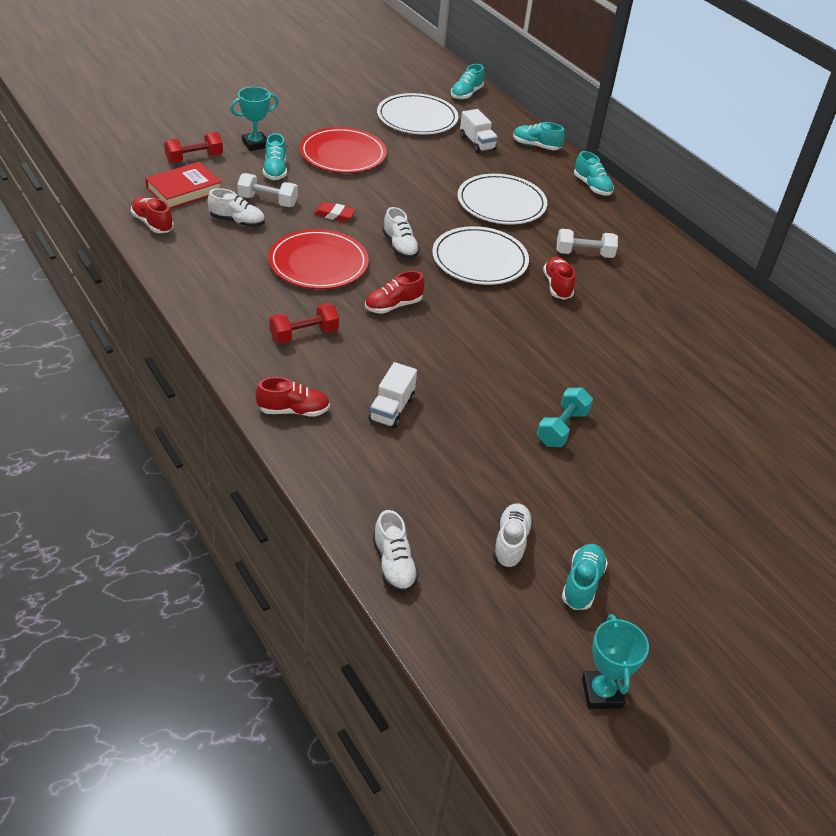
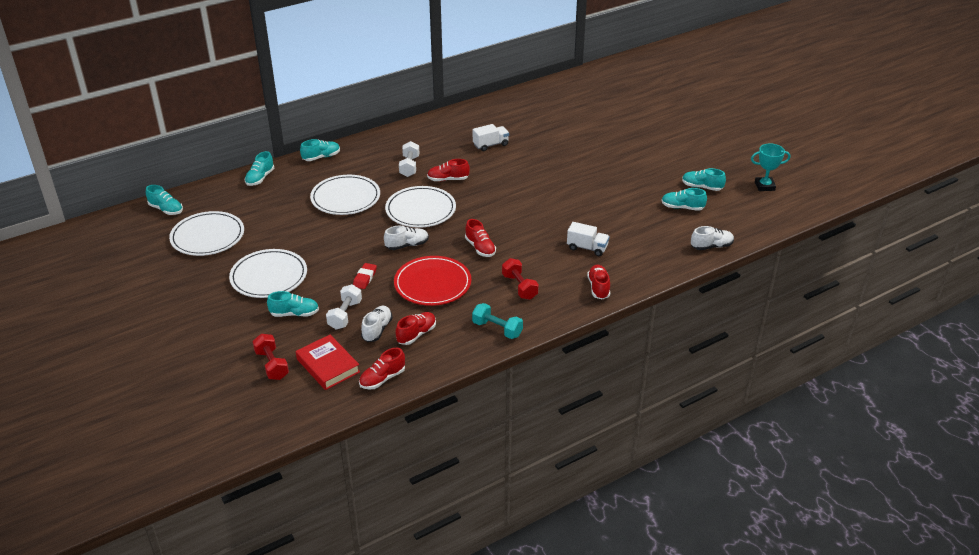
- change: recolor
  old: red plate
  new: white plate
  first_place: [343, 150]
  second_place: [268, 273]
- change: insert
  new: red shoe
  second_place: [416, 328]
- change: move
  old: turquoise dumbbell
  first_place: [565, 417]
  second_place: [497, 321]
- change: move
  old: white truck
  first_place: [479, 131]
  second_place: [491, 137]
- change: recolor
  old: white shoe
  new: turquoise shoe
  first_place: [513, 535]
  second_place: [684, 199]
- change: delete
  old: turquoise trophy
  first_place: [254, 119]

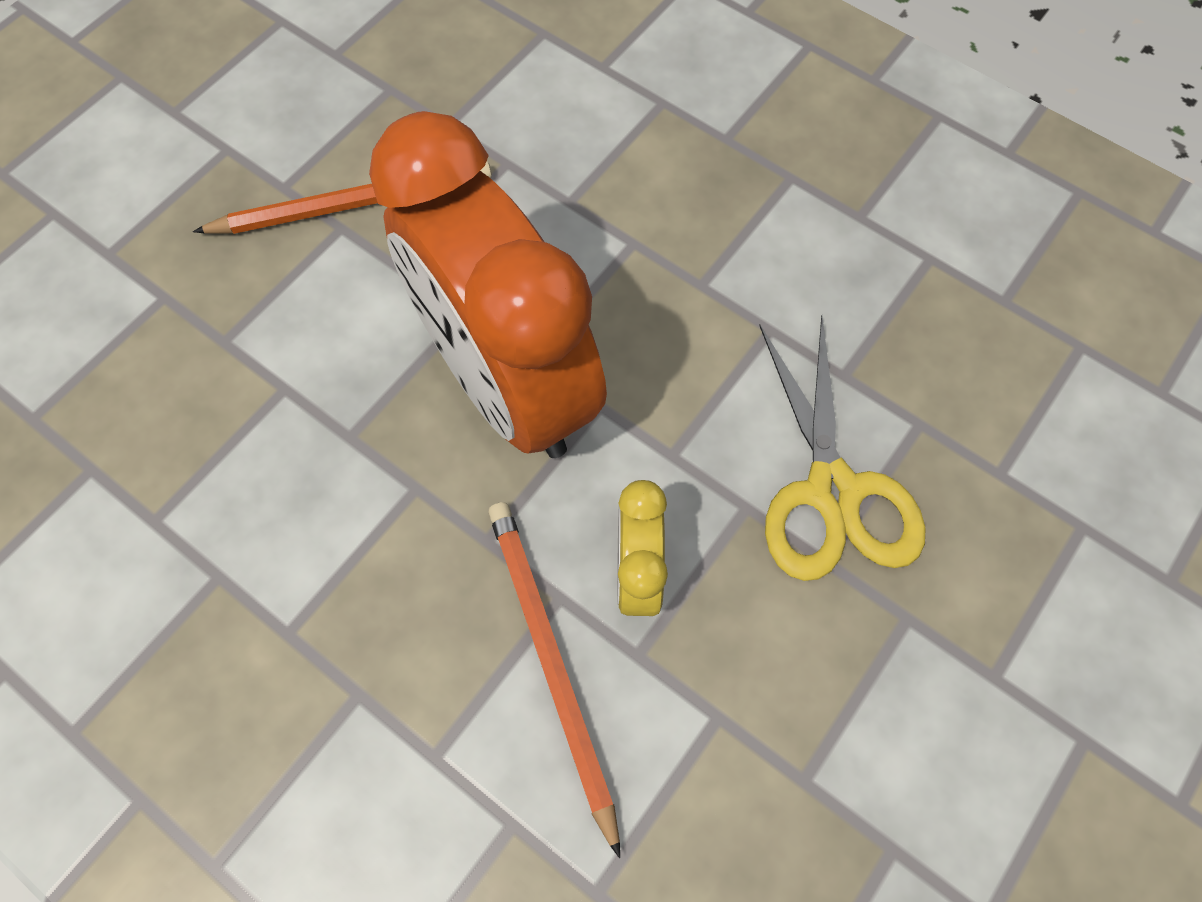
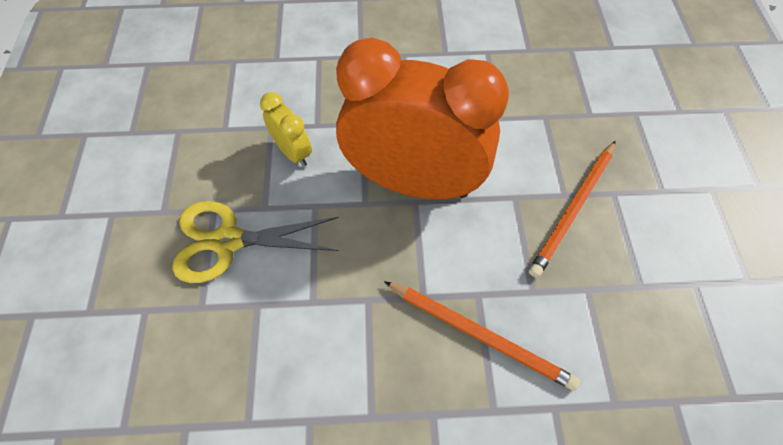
- change: rotate
  old: yellow scissors
  first_place: [842, 448]
  second_place: [255, 242]
  degrees: -45
- change: move
  old: orange pencil
  first_place: [554, 680]
  second_place: [482, 336]

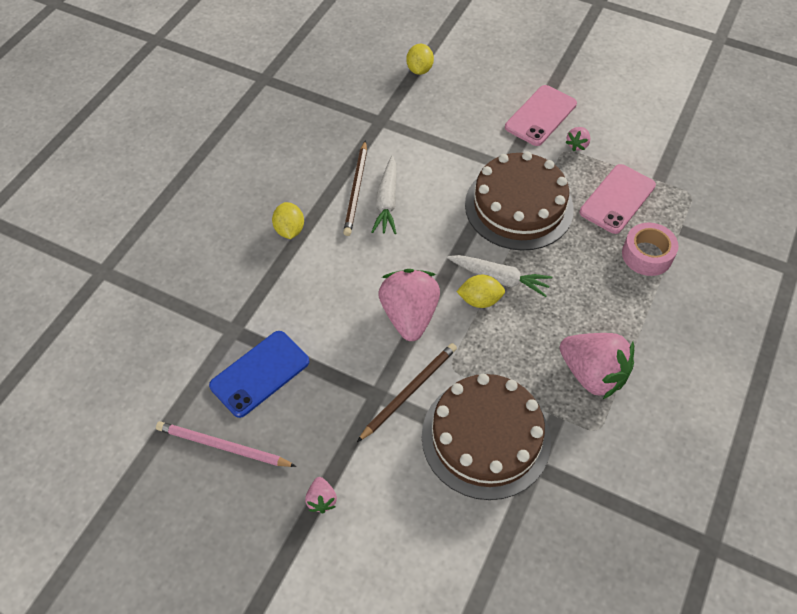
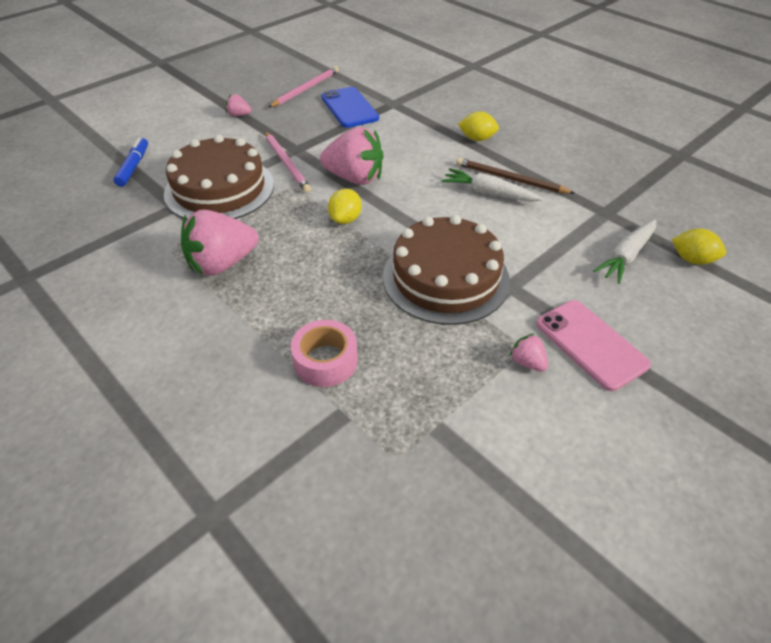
- change: insert
  new: blue marker
  second_place: [131, 162]
- change: recolor
  old: brown pencil
  new: pink pencil
  first_place: [407, 392]
  second_place: [288, 162]
- change: move
  old: white carrot
  first_place: [499, 276]
  second_place: [624, 251]
- change: delete
  old: pink phone
  first_place: [618, 199]

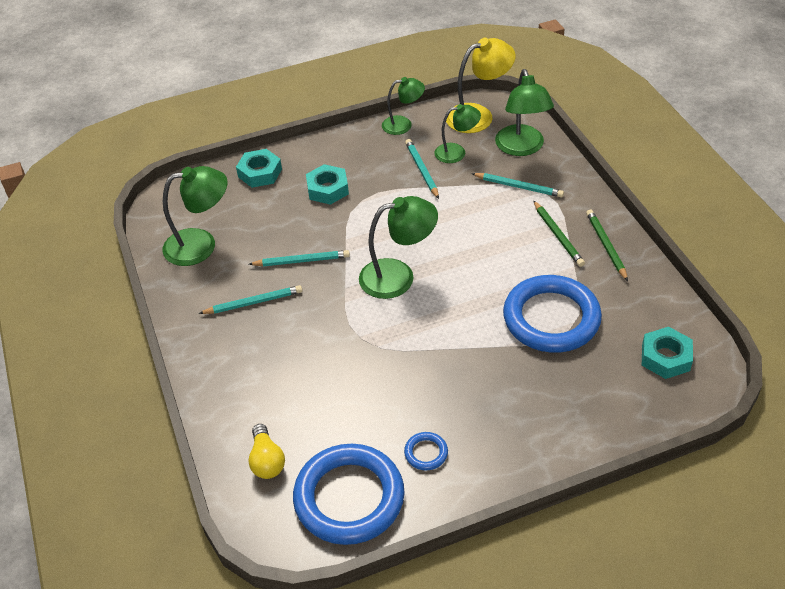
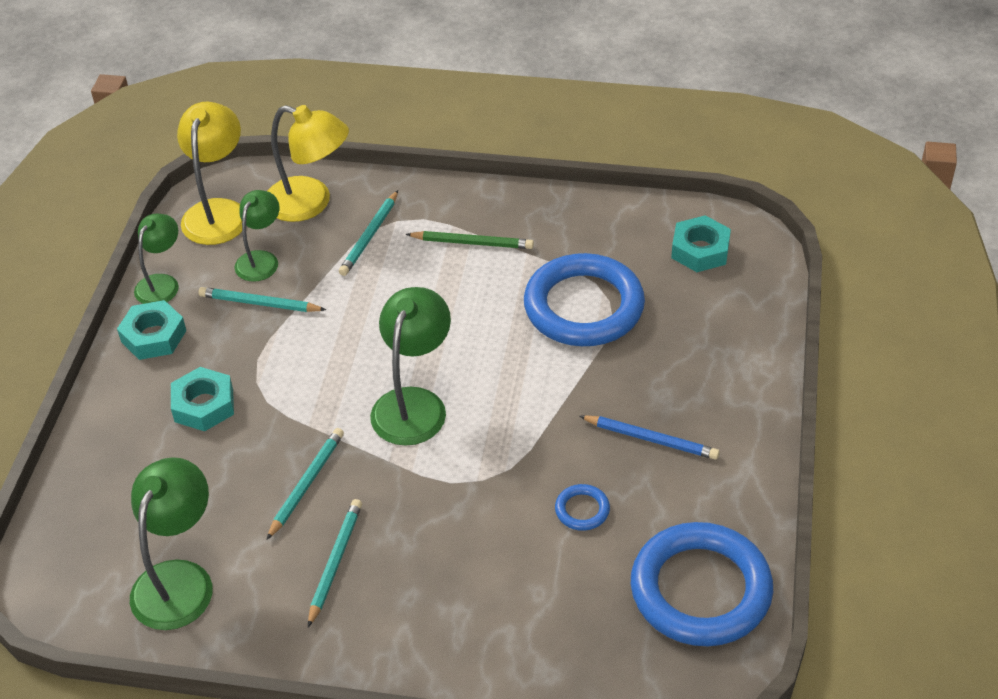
- change: move
  old: turquoise nut
  first_place: [259, 168]
  second_place: [151, 330]
- change: recolor
  old: green lamp
  new: yellow lamp
  first_place: [524, 112]
  second_place: [308, 163]
- change: rotate
  old: turquoise pencil
  first_place: [517, 185]
  second_place: [368, 233]
  degrees: 150
- change: move
  old: blue ring
  first_place: [426, 451]
  second_place: [582, 507]
- change: insert
  new: blue pencil
  second_place: [650, 437]
- change: delete
  old: yellow light bulb
  first_place: [267, 451]
- change: delete
  old: green pencil
  first_place: [607, 245]

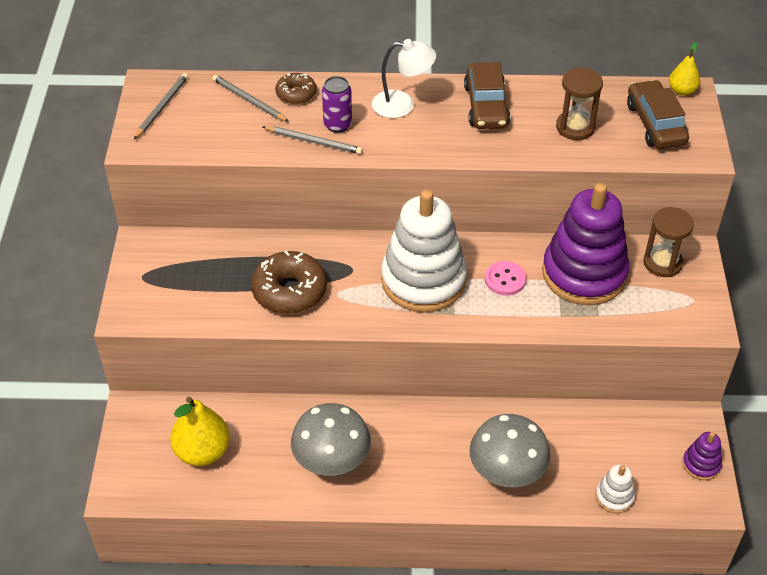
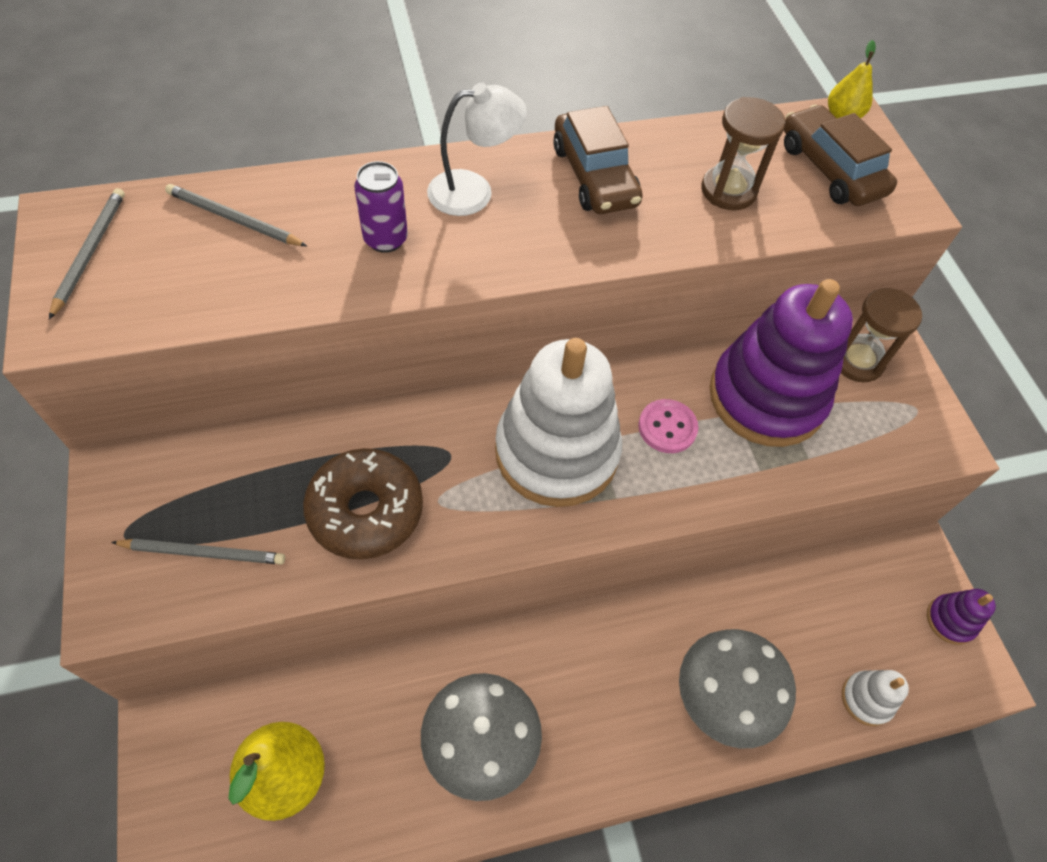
- change: move
  old: grey pencil
  first_place: [313, 140]
  second_place: [198, 552]
- change: delete
  old: brown donut
  first_place: [295, 88]

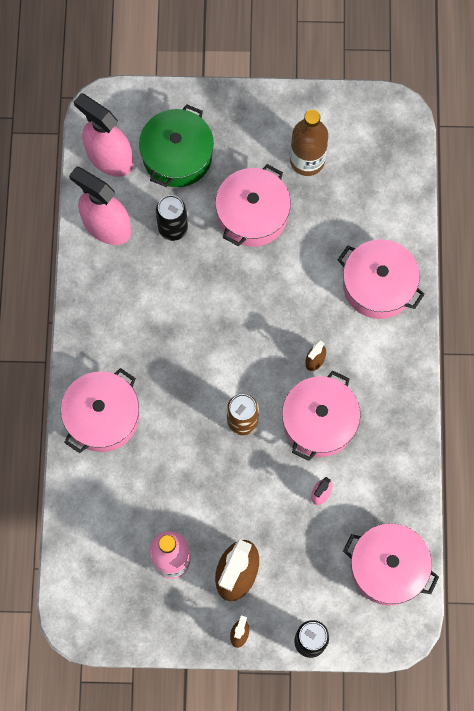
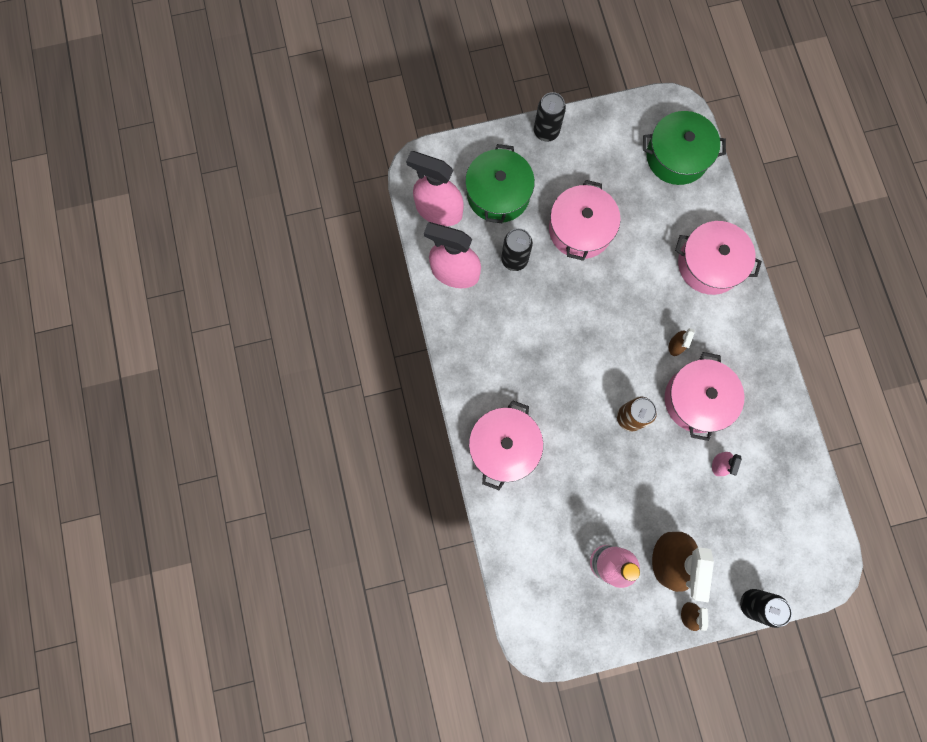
- change: insert
  new: black can
  second_place: [550, 117]
- change: insert
  new: green pot
  second_place: [684, 148]
- change: delete
  old: brown bottle
  first_place: [309, 143]
- change: delete
  old: pink pot
  first_place: [391, 564]

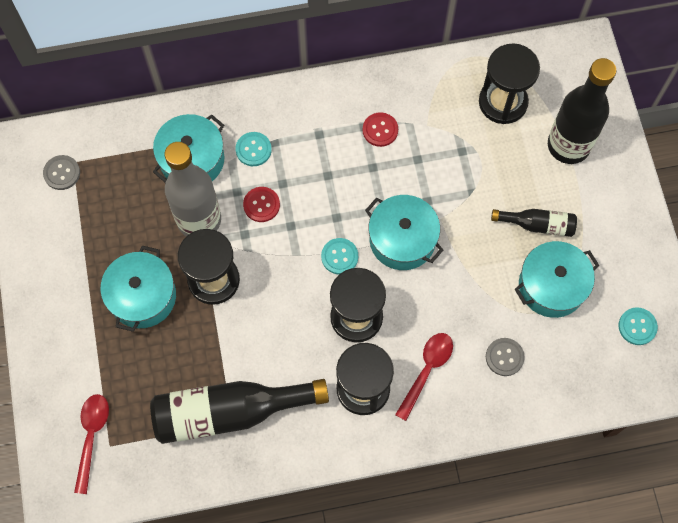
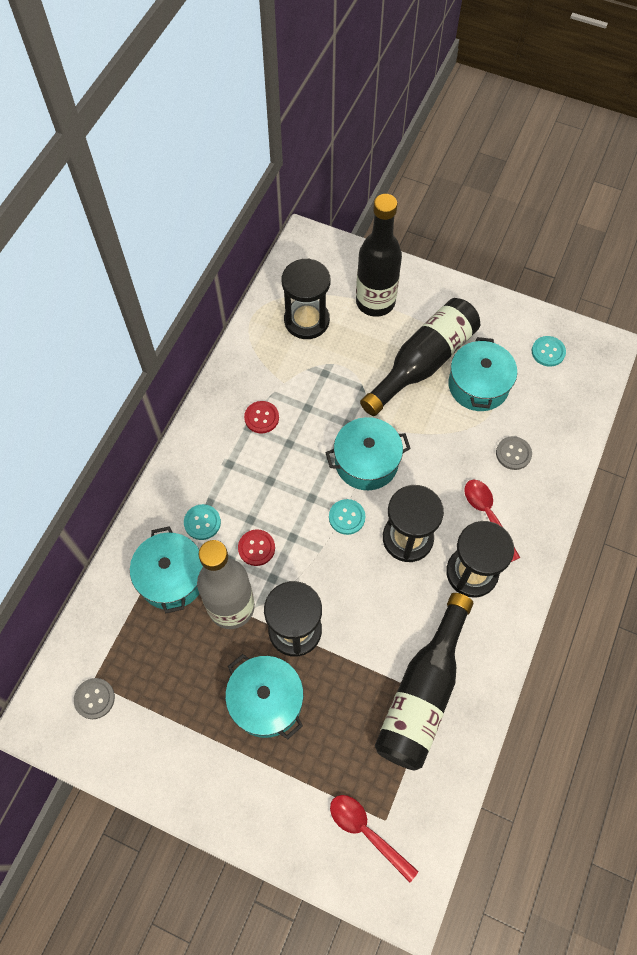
- change: resize
  old: black bottle
  first_place: [534, 223]
  second_place: [420, 357]
  factor: 1.96

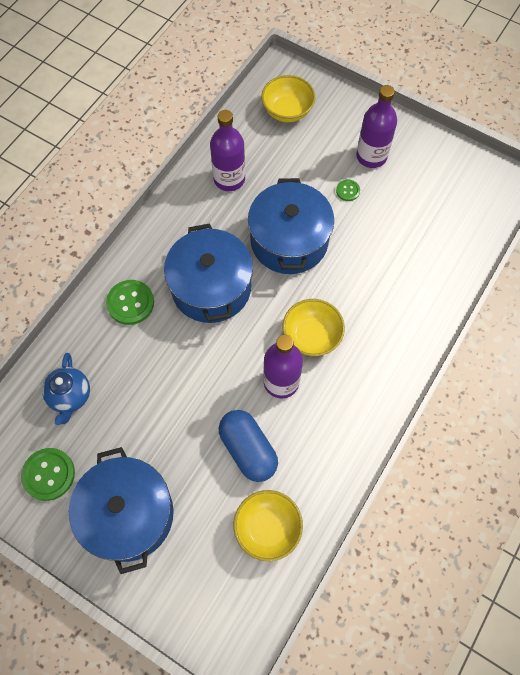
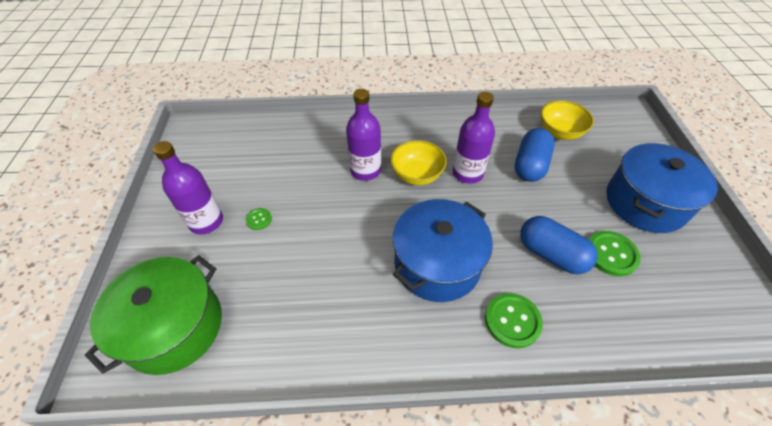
- change: replace
  old: yellow bowl
  new: green pot
  first_place: [288, 98]
  second_place: [153, 315]
- change: move
  old: purple bottle
  first_place: [227, 150]
  second_place: [363, 135]
- change: insert
  new: blue capsule
  second_place: [559, 245]
- change: move
  old: green button
  first_place: [48, 474]
  second_place: [615, 253]
- change: delete
  old: blue teapot
  first_place: [66, 389]
- change: delete
  old: blue pot
  first_place: [291, 226]

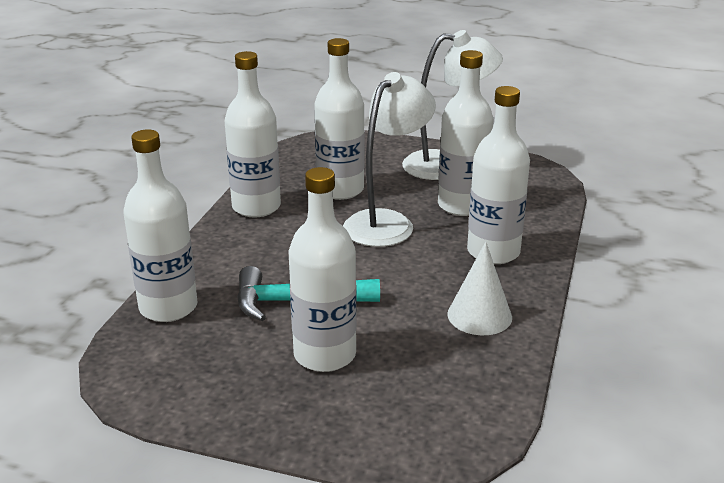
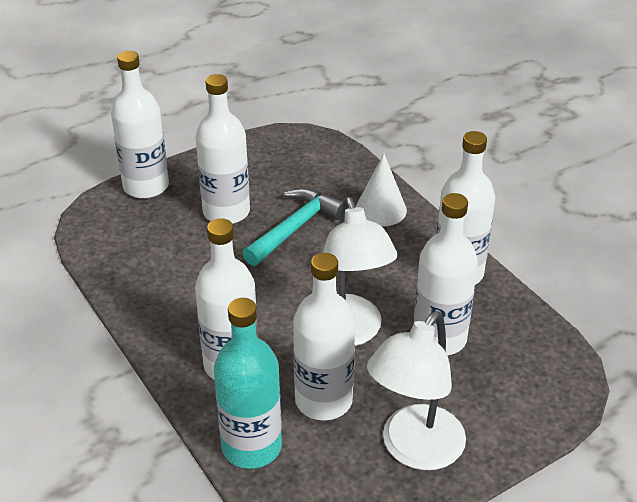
- change: move
  old: white bottle
  first_place: [160, 225]
  second_place: [140, 125]
- change: insert
  new: turquoise bottle
  second_place: [248, 383]
- change: move
  old: white cone
  first_place: [479, 288]
  second_place: [381, 190]

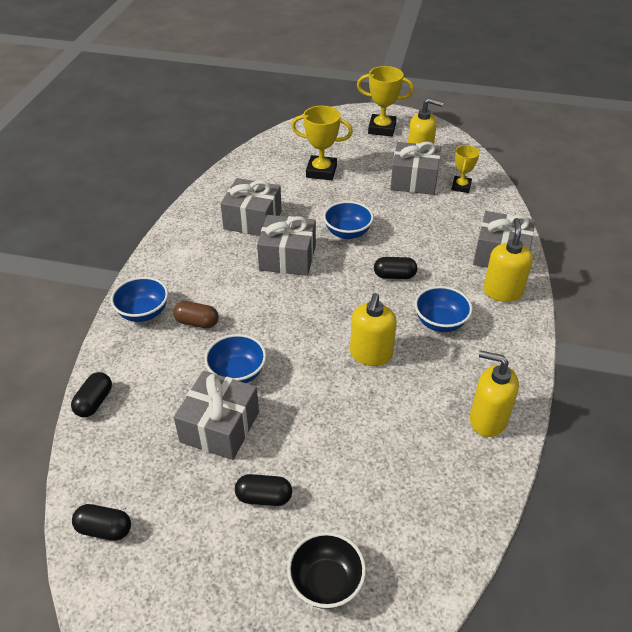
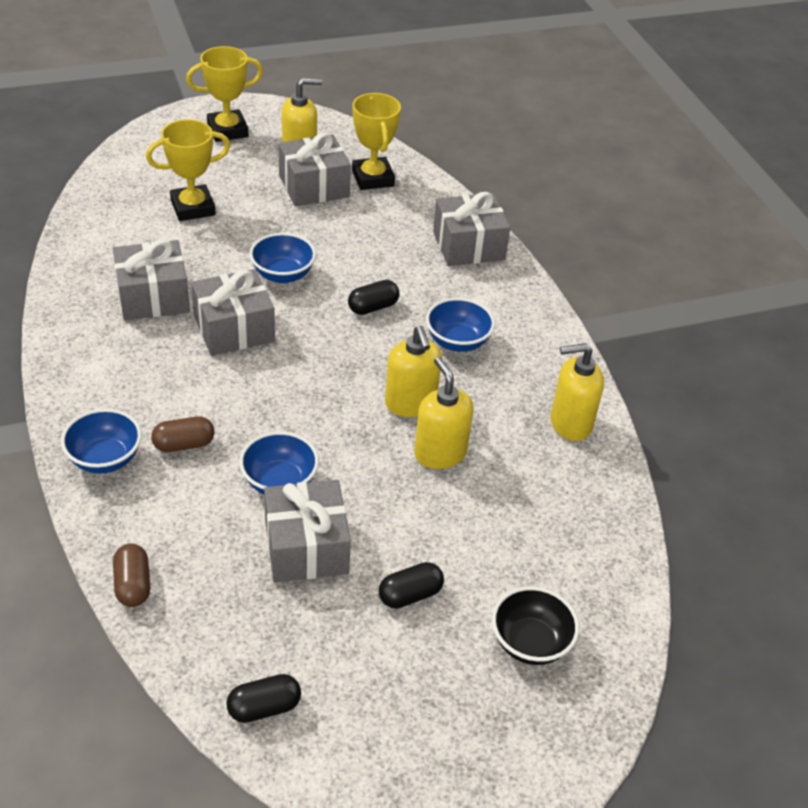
- change: recolor
  old: black capsule
  new: brown capsule
  first_place: [91, 394]
  second_place: [131, 575]
- change: resize
  old: yellow trophy
  first_place: [466, 169]
  second_place: [376, 141]
  factor: 1.58
- change: move
  old: yellow soap dispenser
  first_place: [508, 260]
  second_place: [444, 413]

